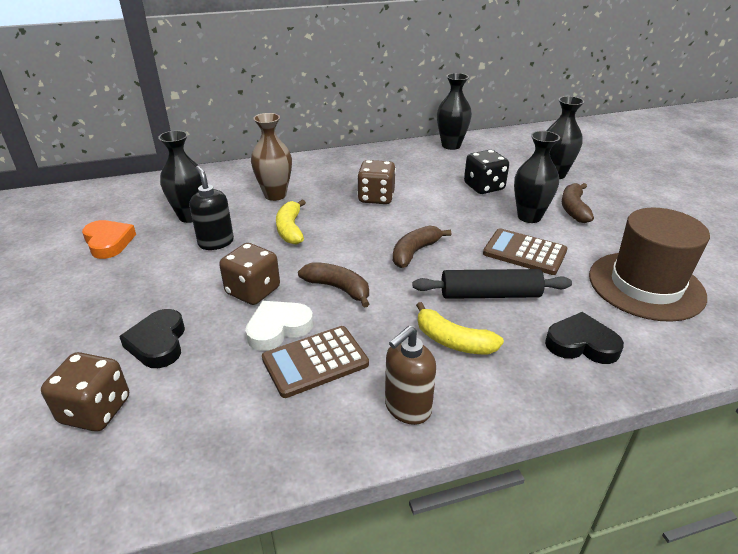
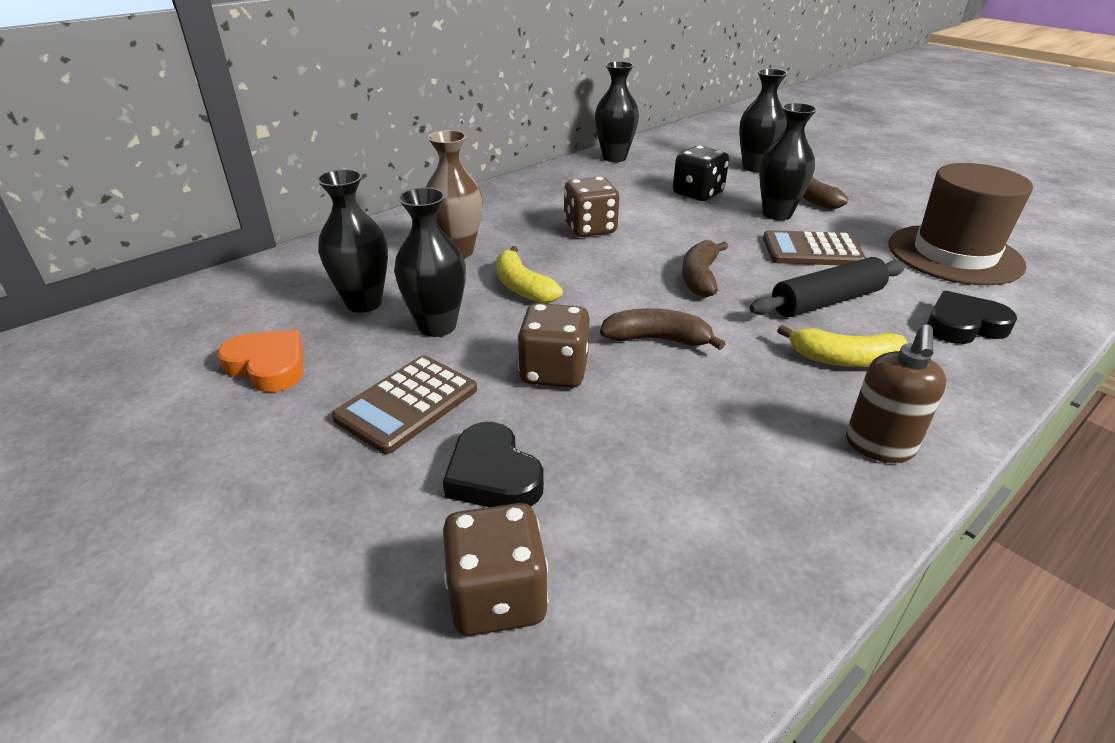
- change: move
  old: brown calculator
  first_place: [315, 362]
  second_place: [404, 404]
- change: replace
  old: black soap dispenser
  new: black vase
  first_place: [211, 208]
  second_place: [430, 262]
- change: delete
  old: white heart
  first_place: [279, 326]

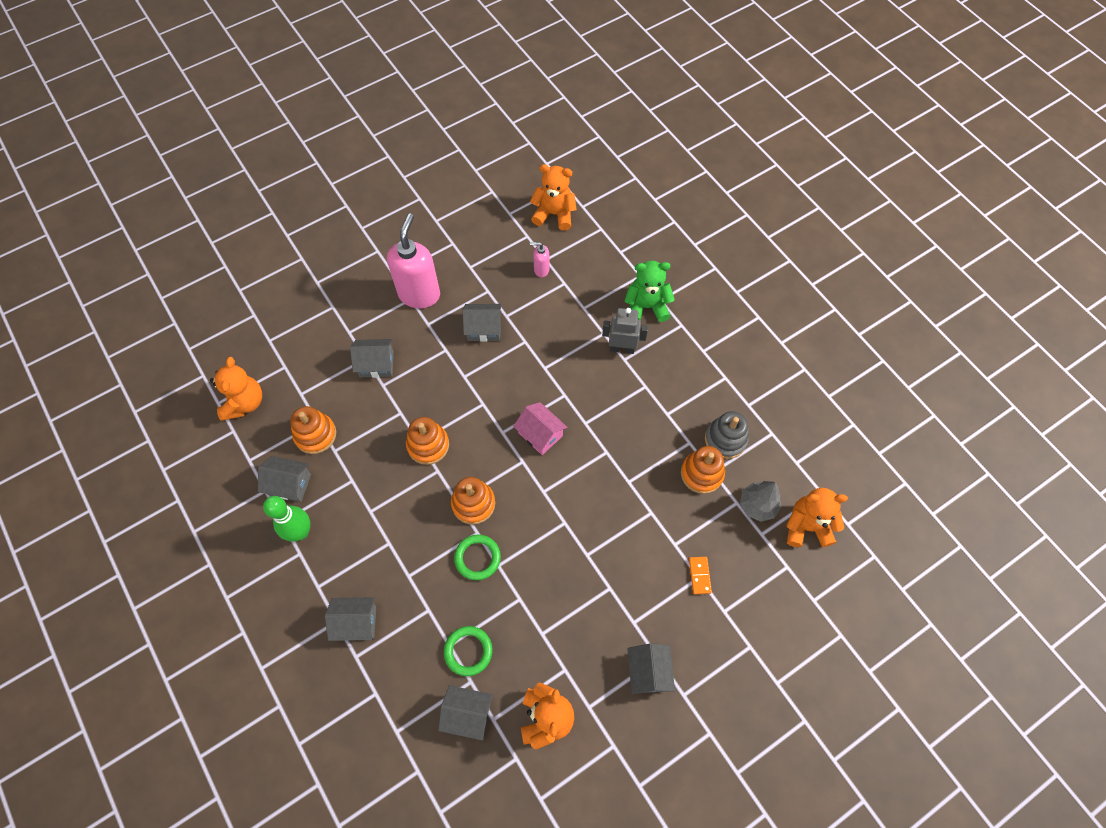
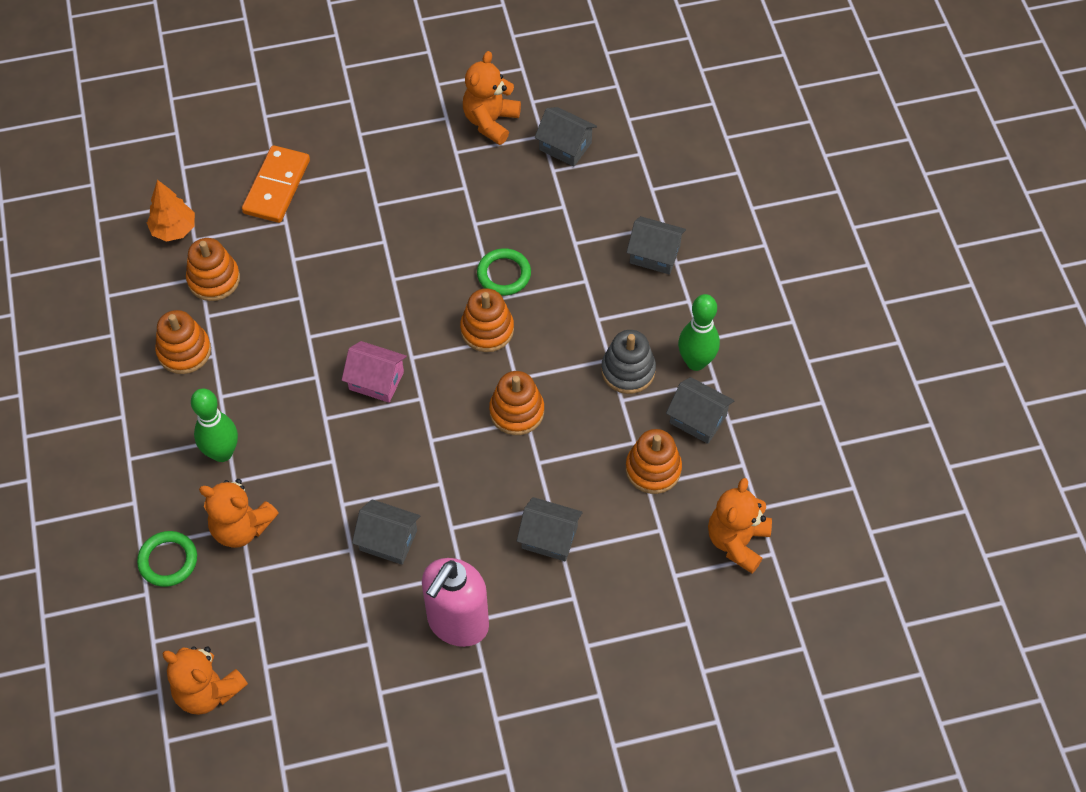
- change: move
  old: green ring
  first_place: [468, 651]
  second_place: [167, 559]
- change: recolor
  old: grey tree
  new: orange tree
  first_place: [760, 501]
  second_place: [171, 211]
- change: insert
  new: orange stacking toy
  second_place: [183, 342]
- change: replace
  old: grey robot
  new: green bowling pin
  first_place: [625, 331]
  second_place: [214, 425]
- change: move
  old: orange teddy bear
  first_place: [817, 518]
  second_place: [238, 513]
- change: resize
  old: orange domino
  first_place: [700, 575]
  second_place: [276, 184]
  factor: 2.01
- change: rotate
  old: pink house
  first_place: [540, 428]
  second_place: [374, 372]
  degrees: -45
- change: move
  old: grey stacking toy
  first_place: [727, 435]
  second_place: [628, 362]
- change: delete
  old: pink soap dispenser
  first_place: [539, 259]
- change: delete
  old: green teddy bear
  first_place: [649, 291]
- change: delete
  old: grey house
  first_place: [651, 668]

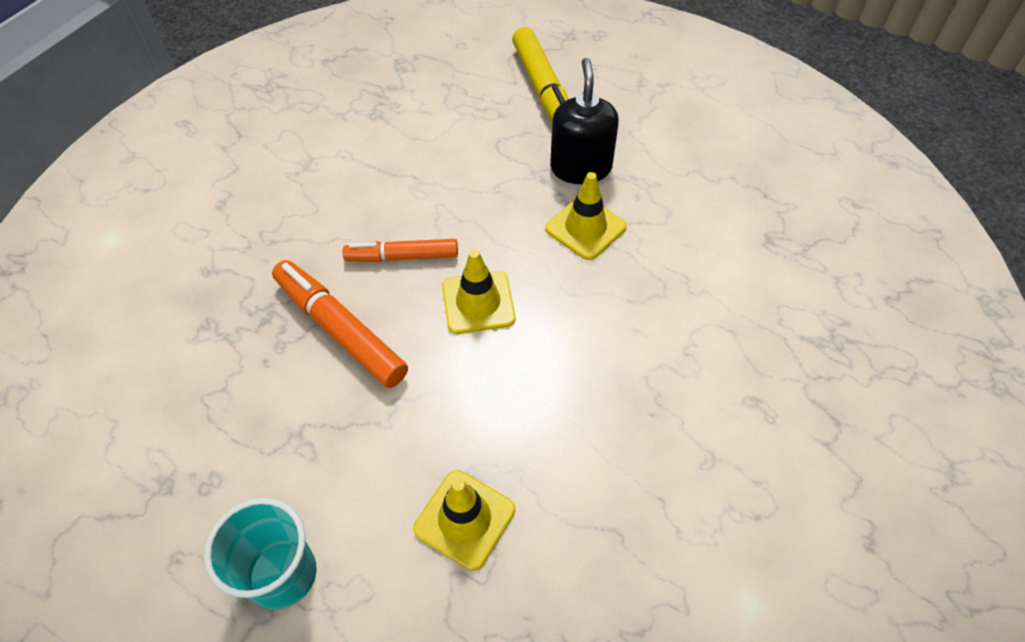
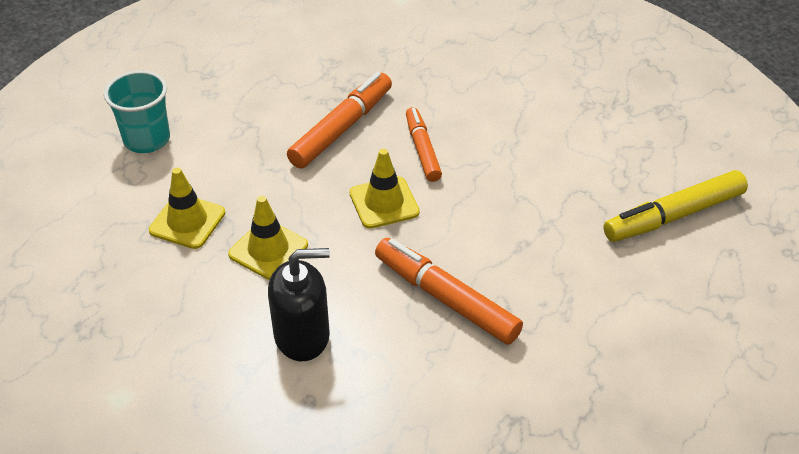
- change: move
  old: yellow traffic cone
  first_place: [586, 216]
  second_place: [268, 238]
- change: move
  old: black soap dispenser
  first_place: [584, 121]
  second_place: [299, 304]
- change: insert
  new: orange marker
  second_place: [449, 291]

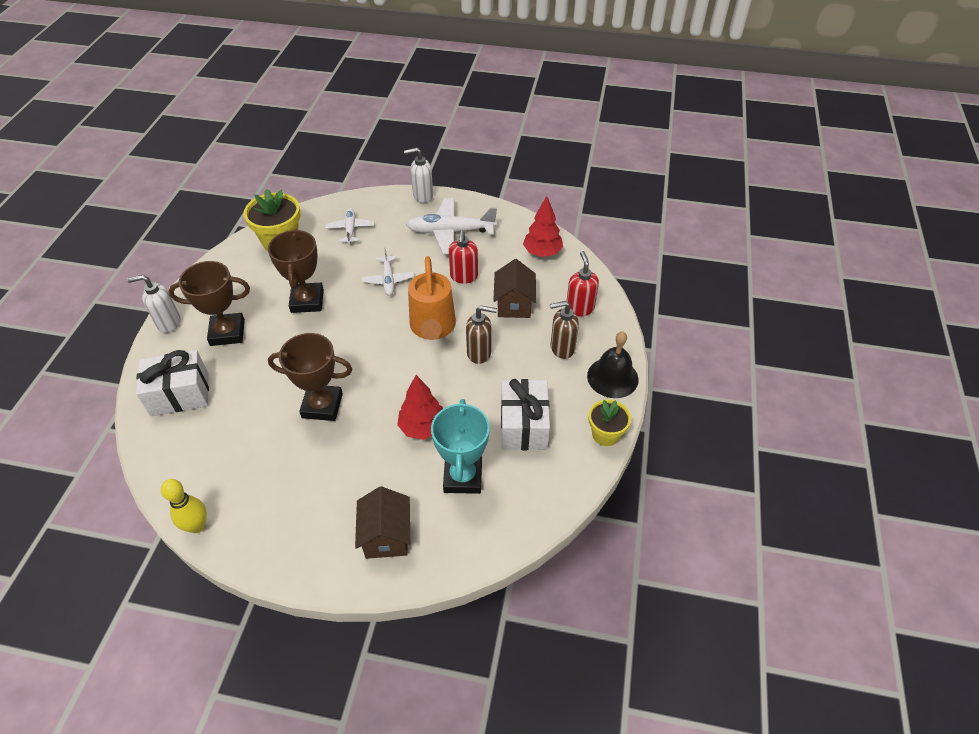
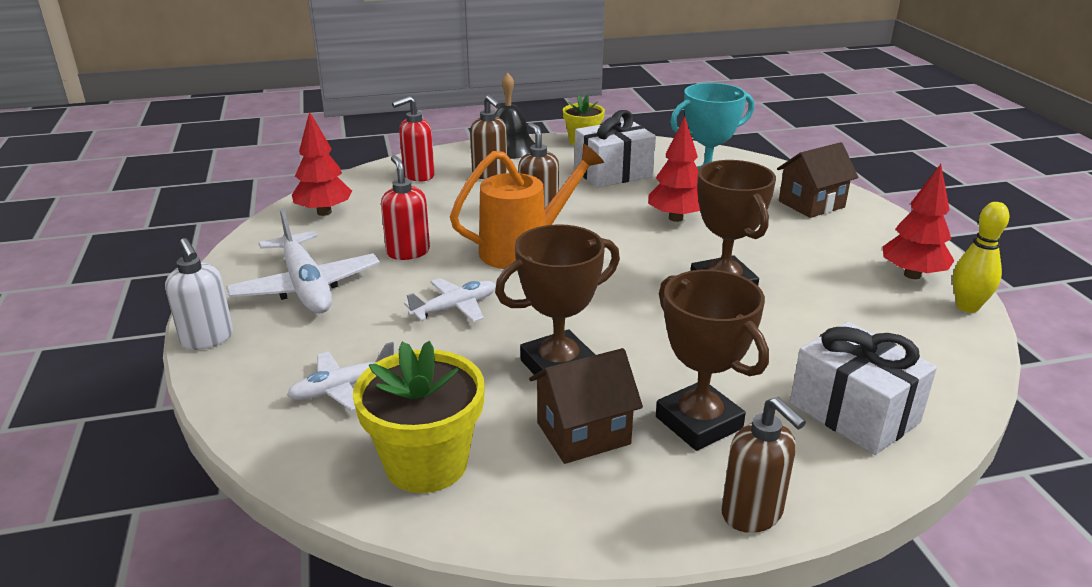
- change: rotate
  old: red soap dispenser
  first_place: [463, 257]
  second_place: [405, 207]
  degrees: -90
- change: move
  old: brown house
  first_place: [514, 288]
  second_place: [586, 406]
- change: recolor
  old: white soap dispenser
  new: brown soap dispenser
  first_place: [153, 304]
  second_place: [763, 465]
- change: insert
  new: red tree
  second_place: [918, 221]

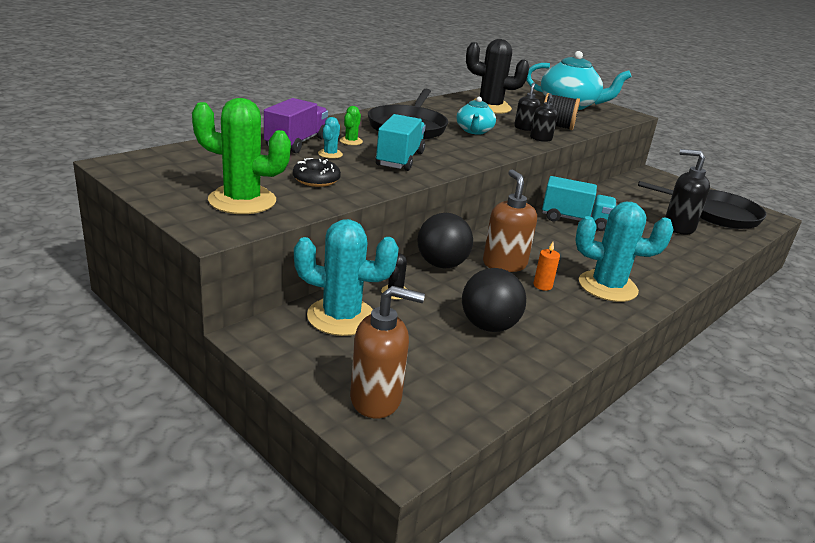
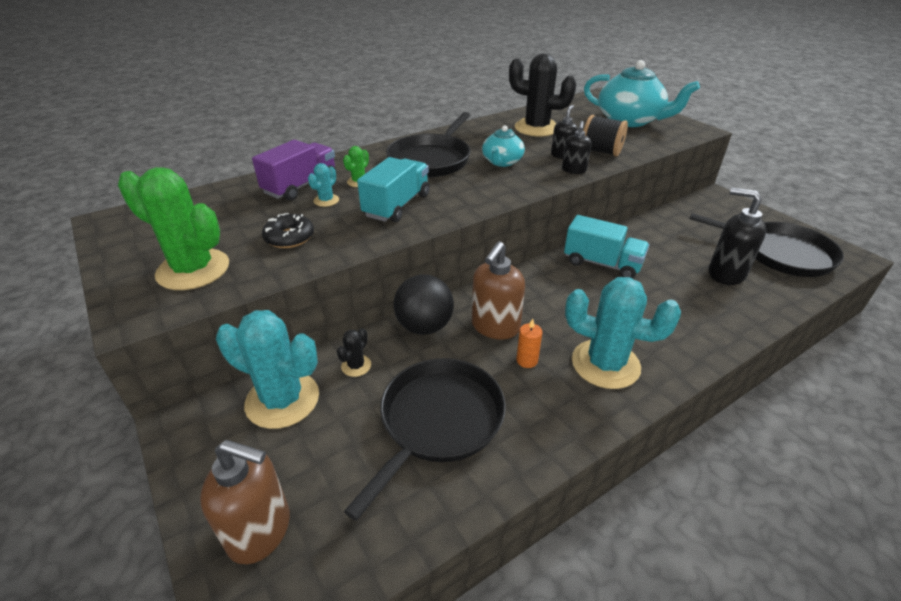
- change: replace
  old: black ball
  new: black pan
  first_place: [494, 300]
  second_place: [425, 439]
- change: rotate
  old: brown soap dispenser
  first_place: [510, 221]
  second_place: [498, 290]
  degrees: -150

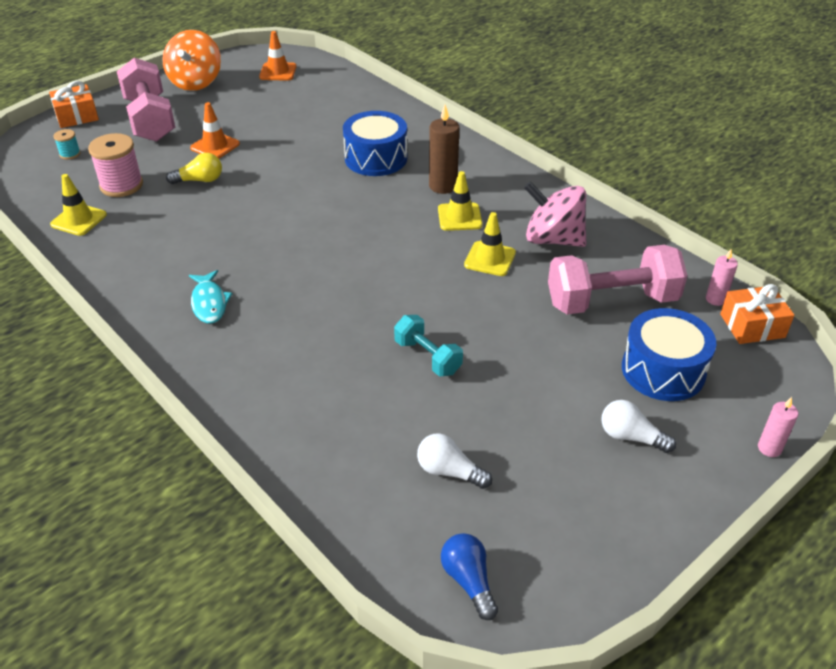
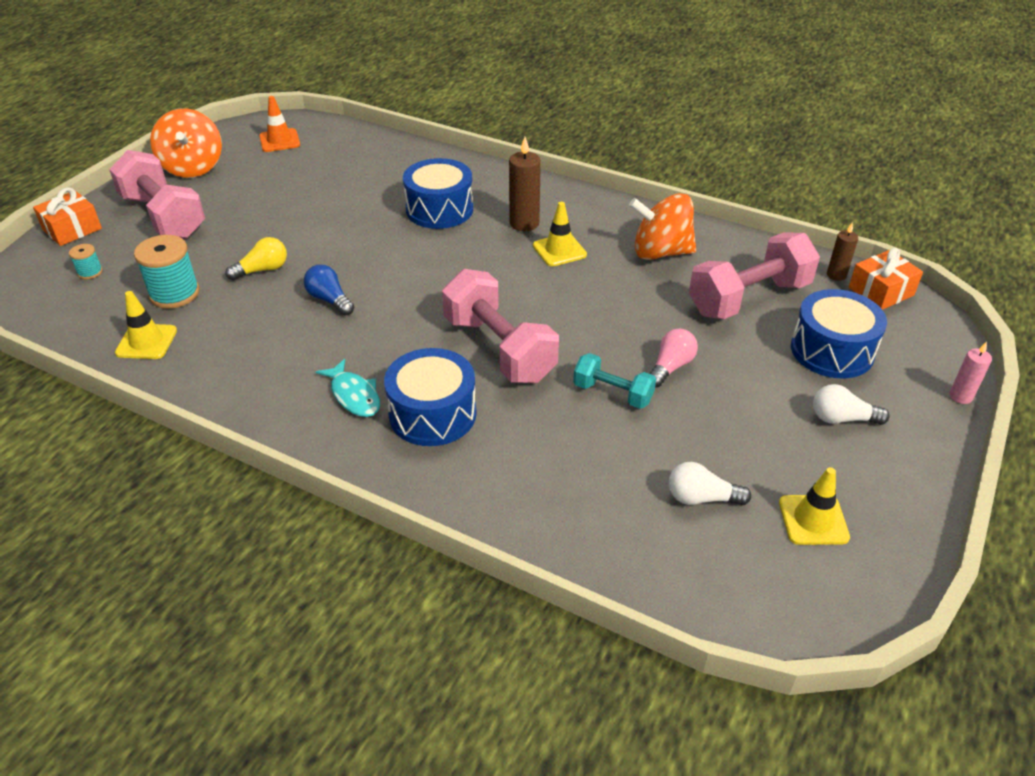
- change: recolor
  old: pink spool
  new: turquoise spool
  first_place: [115, 165]
  second_place: [167, 272]
- change: move
  old: blue light bulb
  first_place: [469, 576]
  second_place: [329, 289]
- change: insert
  new: blue drum
  second_place: [430, 397]
- change: insert
  new: pink dumbbell
  second_place: [500, 326]
- change: recolor
  old: pink spinning top
  new: orange spinning top
  first_place: [555, 214]
  second_place: [662, 226]
- change: insert
  new: pink light bulb
  second_place: [674, 358]
- change: move
  old: yellow traffic cone
  first_place: [490, 244]
  second_place: [814, 506]
- change: recolor
  old: pink candle
  new: brown candle
  first_place: [722, 277]
  second_place: [842, 252]
- change: delete
  old: orange traffic cone
  first_place: [215, 130]

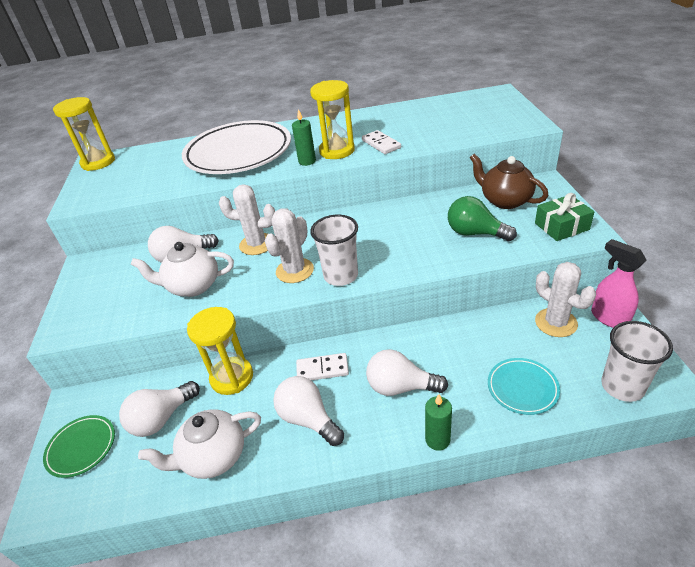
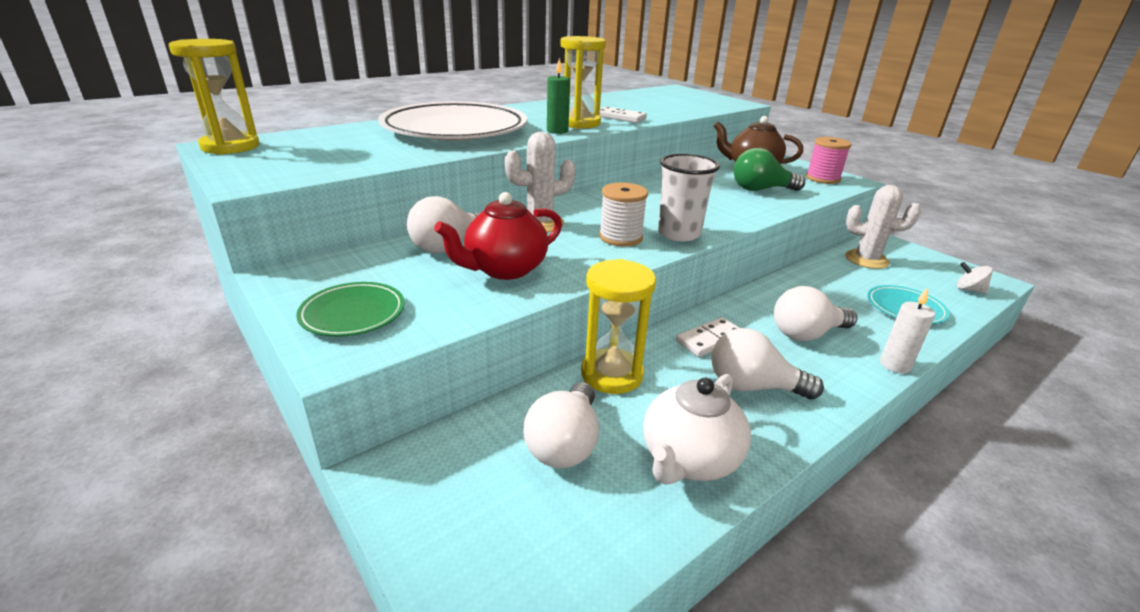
- change: move
  old: green plate
  first_place: [79, 446]
  second_place: [350, 309]
- change: recolor
  old: white teapot
  new: red teapot
  first_place: [182, 269]
  second_place: [498, 236]
- change: replace
  old: white cactus
  new: white spool
  first_place: [289, 245]
  second_place: [623, 214]
- change: replace
  old: green gift
  new: pink spool
  first_place: [565, 217]
  second_place: [829, 160]
- change: recolor
  old: green candle
  new: white candle
  first_place: [438, 422]
  second_place: [908, 331]
- change: replace
  old: white cup
  new: white spinning top
  first_place: [637, 361]
  second_place: [975, 278]
- change: delete
  old: pink spray bottle
  first_place: [619, 283]

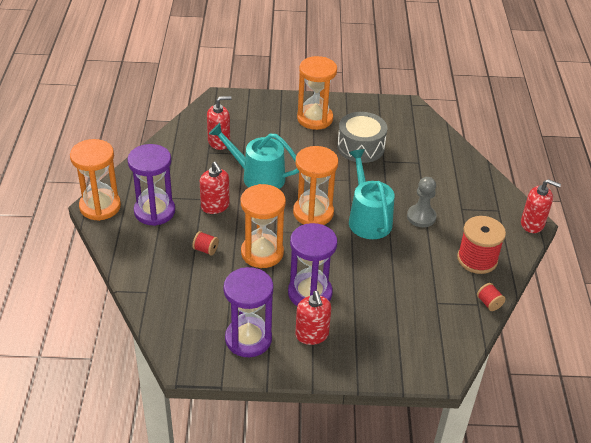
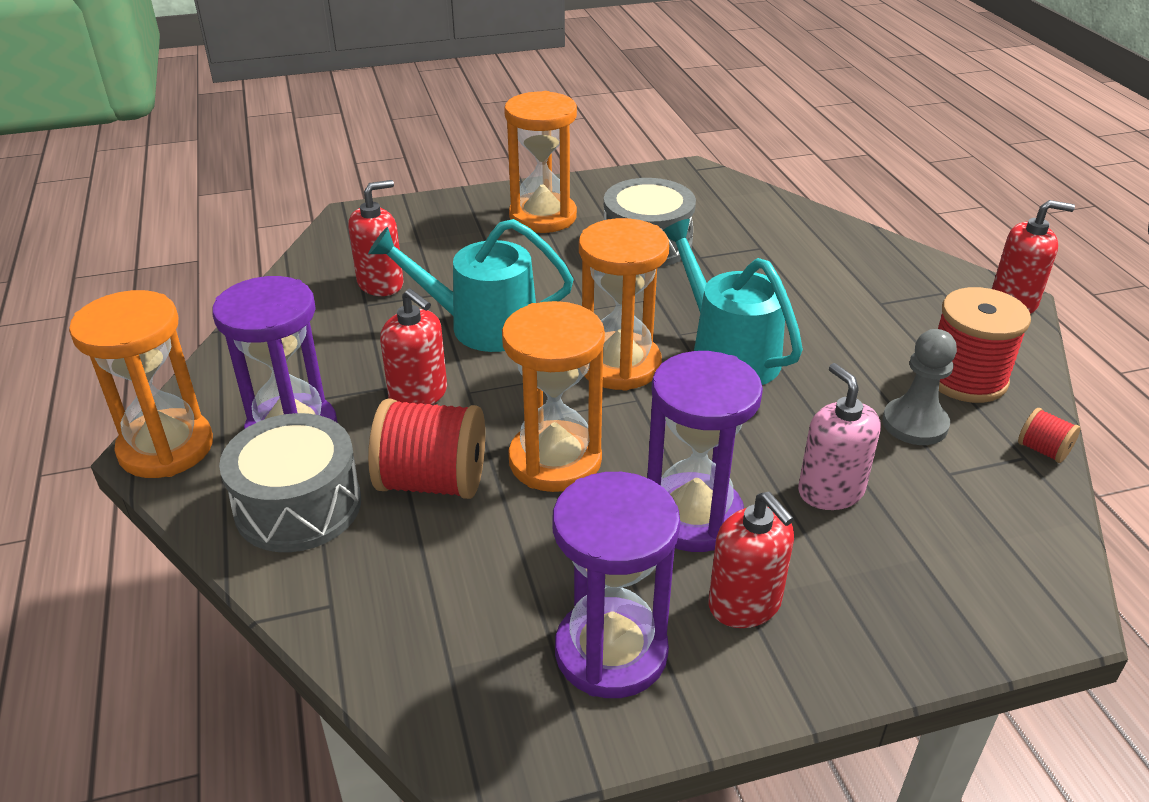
- change: insert
  new: grey drum
  second_place: [290, 482]
- change: resize
  old: red spool
  first_place: [205, 243]
  second_place: [426, 448]
  factor: 2.13
- change: insert
  new: pink soap dispenser
  second_place: [839, 436]
- change: move
  old: grey pawn
  first_place: [421, 202]
  second_place: [920, 387]

